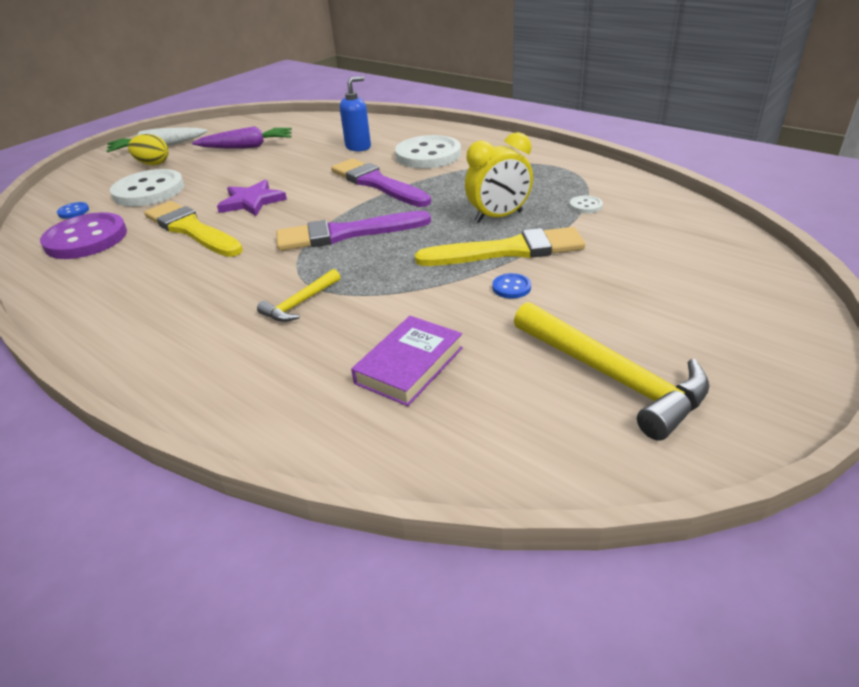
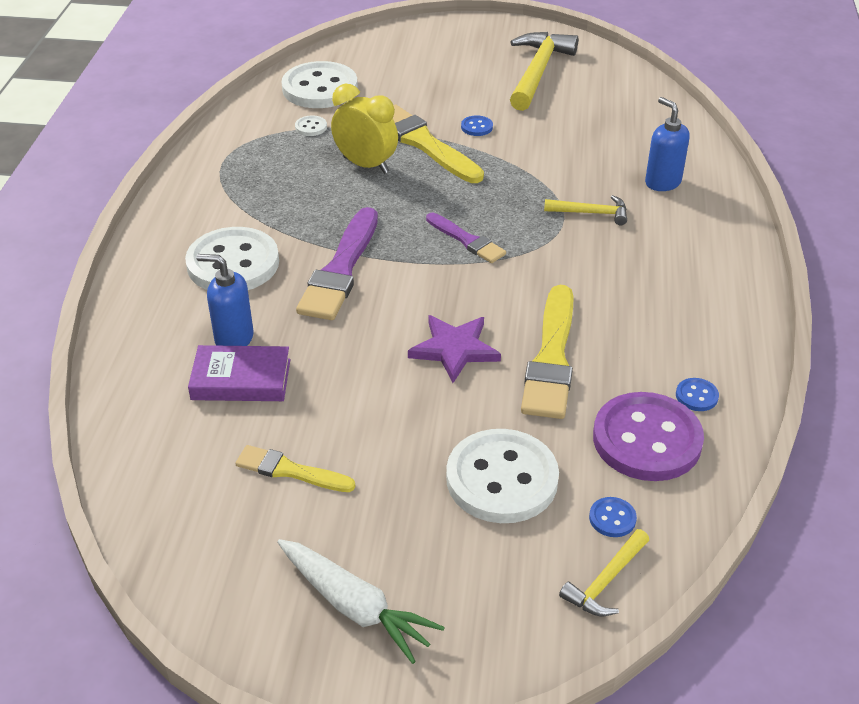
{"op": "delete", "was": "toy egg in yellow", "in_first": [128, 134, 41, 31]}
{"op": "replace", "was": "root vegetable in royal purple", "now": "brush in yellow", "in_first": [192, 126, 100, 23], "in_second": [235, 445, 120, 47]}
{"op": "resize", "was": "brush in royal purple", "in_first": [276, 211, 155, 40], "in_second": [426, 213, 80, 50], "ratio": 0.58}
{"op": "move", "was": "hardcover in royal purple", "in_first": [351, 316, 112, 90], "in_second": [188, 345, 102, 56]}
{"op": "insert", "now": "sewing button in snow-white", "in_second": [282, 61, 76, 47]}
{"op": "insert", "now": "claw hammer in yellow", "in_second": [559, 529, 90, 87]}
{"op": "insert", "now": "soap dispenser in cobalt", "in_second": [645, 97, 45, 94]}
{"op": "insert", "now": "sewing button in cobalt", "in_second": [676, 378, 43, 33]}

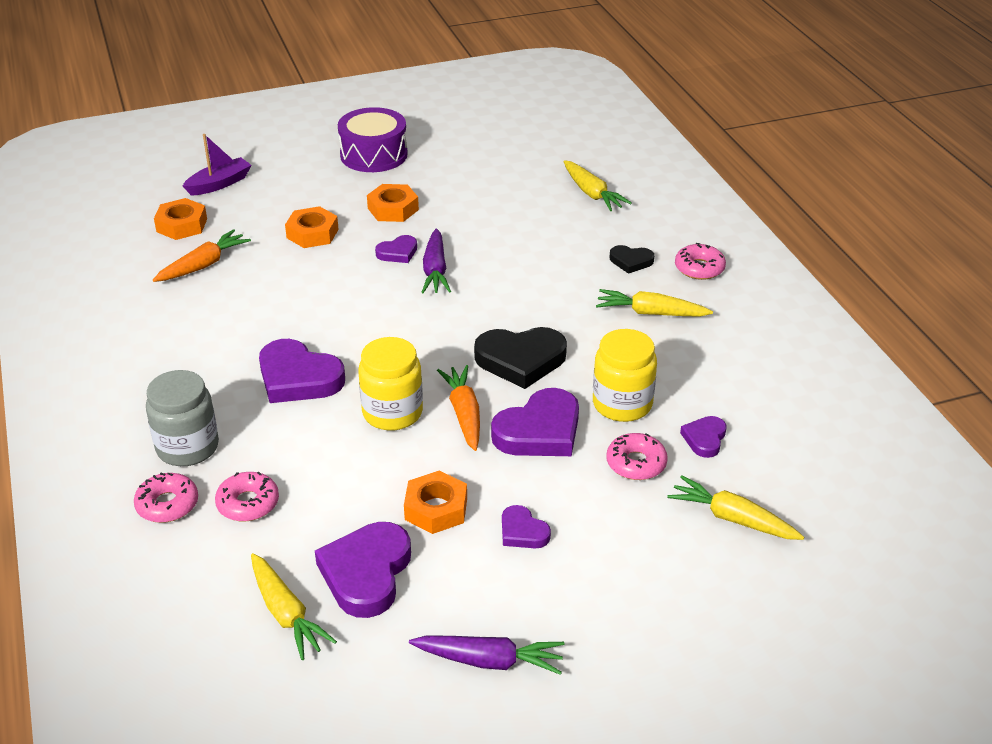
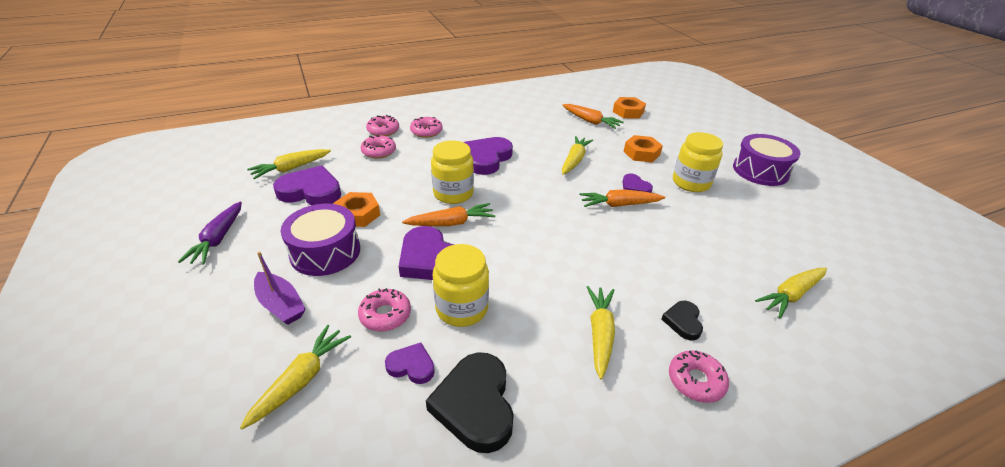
{"op": "replace", "was": "preserve jar in grey", "now": "doughnut in rosy", "in_first": [146, 370, 73, 96], "in_second": [410, 117, 33, 21]}
{"op": "move", "was": "boat in royal purple", "in_first": [183, 134, 68, 62], "in_second": [254, 251, 52, 74]}
{"op": "replace", "was": "hex nut in orange-coloured", "now": "preserve jar in yellow", "in_first": [367, 184, 52, 38], "in_second": [673, 132, 50, 60]}
{"op": "recolor", "was": "root vegetable in royal purple", "now": "root vegetable in orange-coloured", "in_first": [421, 229, 30, 64], "in_second": [580, 189, 85, 18]}
{"op": "move", "was": "love heart in black", "in_first": [474, 327, 93, 62], "in_second": [426, 352, 88, 101]}
{"op": "replace", "was": "love heart in royal purple", "now": "drum in royal purple", "in_first": [502, 505, 49, 43], "in_second": [281, 204, 79, 72]}
{"op": "insert", "now": "root vegetable in yellow", "in_second": [562, 136, 31, 39]}

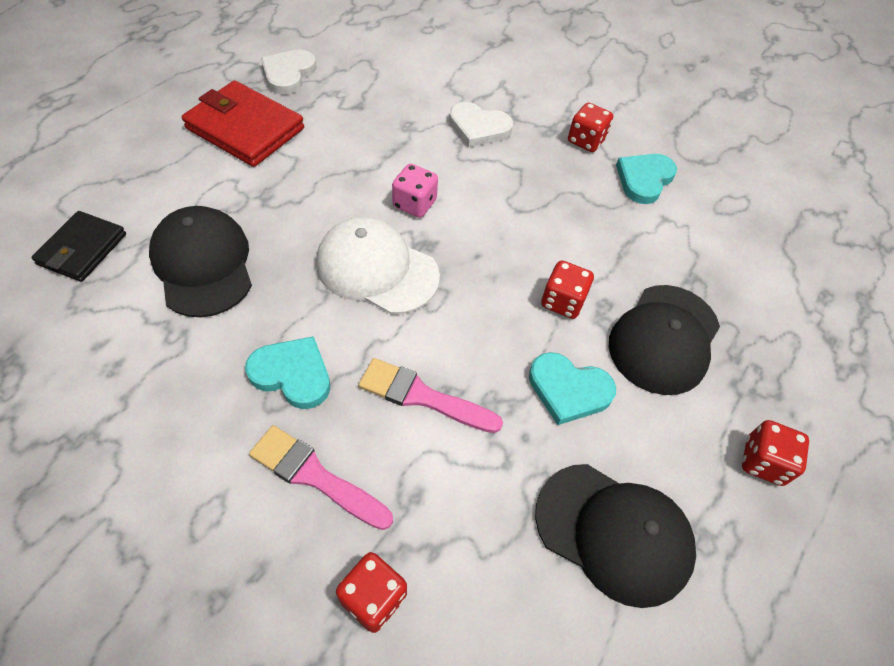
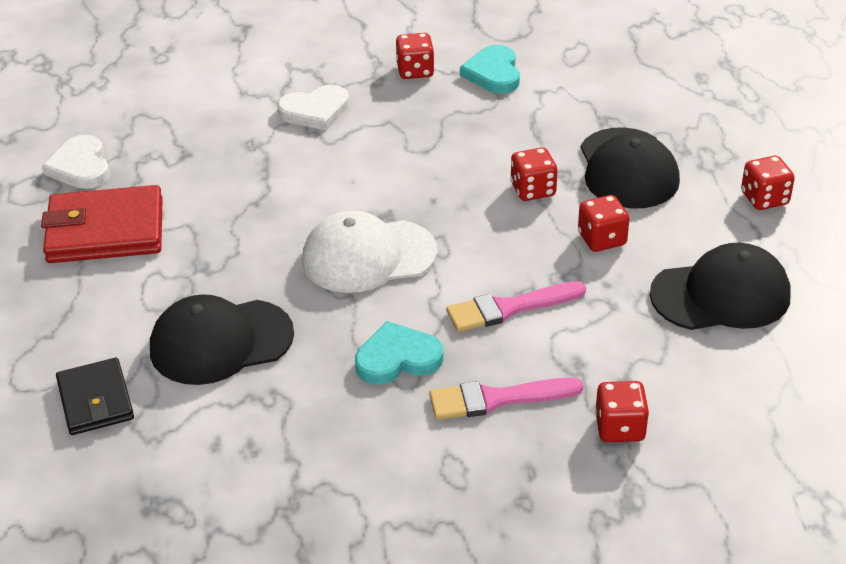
{"op": "rotate", "was": "cap in black", "in_first": [149, 206, 103, 111], "in_second": [150, 294, 144, 91], "clockwise": -45}
{"op": "delete", "was": "die in rosy", "in_first": [392, 164, 46, 54]}
{"op": "replace", "was": "love heart in turquoise", "now": "die in red", "in_first": [529, 352, 87, 73], "in_second": [578, 195, 52, 57]}

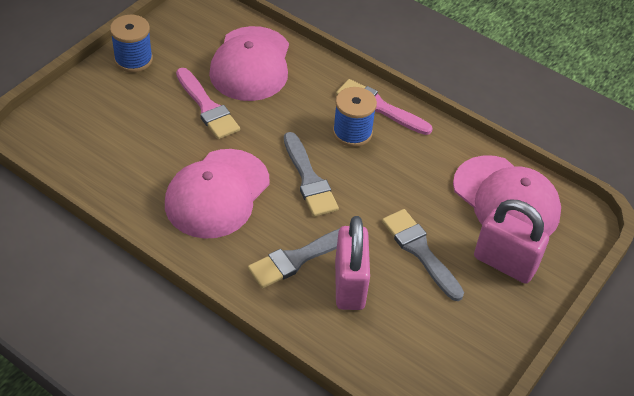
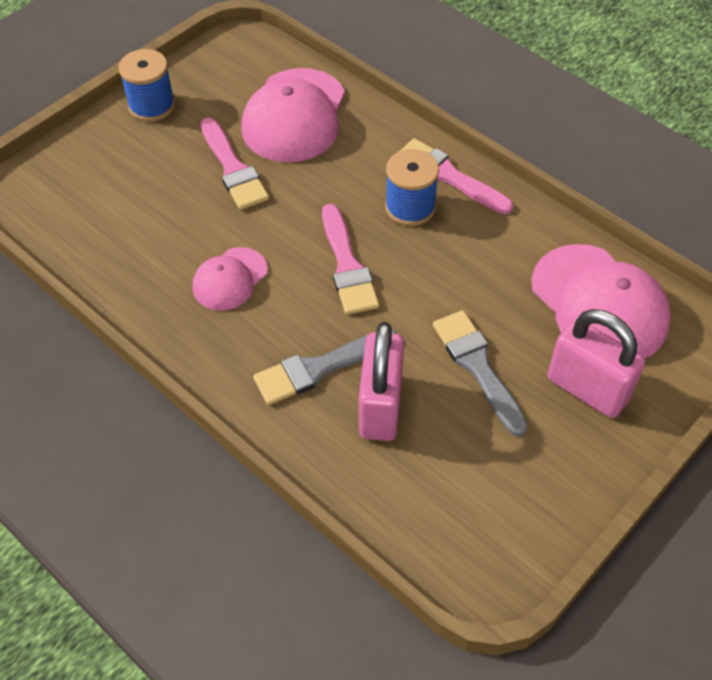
{"op": "resize", "was": "cap in rosy", "in_first": [165, 149, 105, 90], "in_second": [192, 247, 76, 63], "ratio": 0.56}
{"op": "recolor", "was": "brush in grey", "now": "brush in rosy", "in_first": [284, 132, 55, 85], "in_second": [322, 204, 57, 111]}

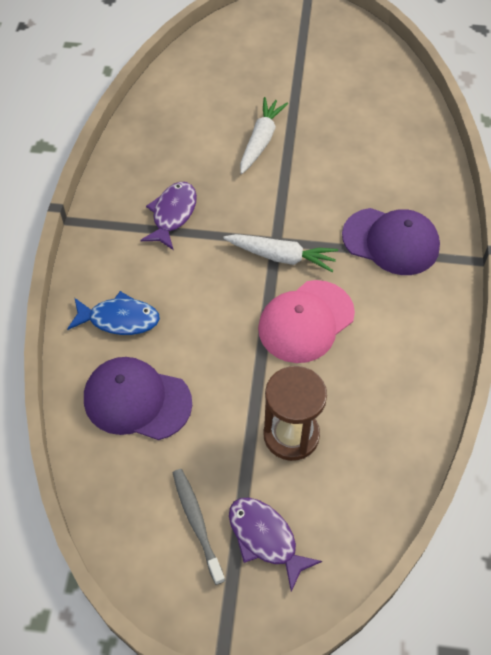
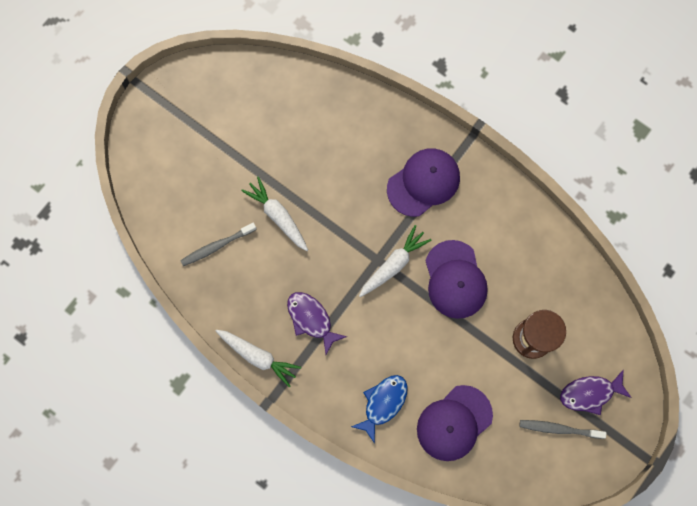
{"op": "recolor", "was": "cap in rosy", "now": "cap in royal purple", "in_first": [258, 280, 97, 83], "in_second": [425, 240, 63, 79]}
{"op": "insert", "now": "tooth brush in grey", "in_second": [180, 222, 77, 44]}
{"op": "insert", "now": "root vegetable in snow-white", "in_second": [216, 330, 85, 57]}

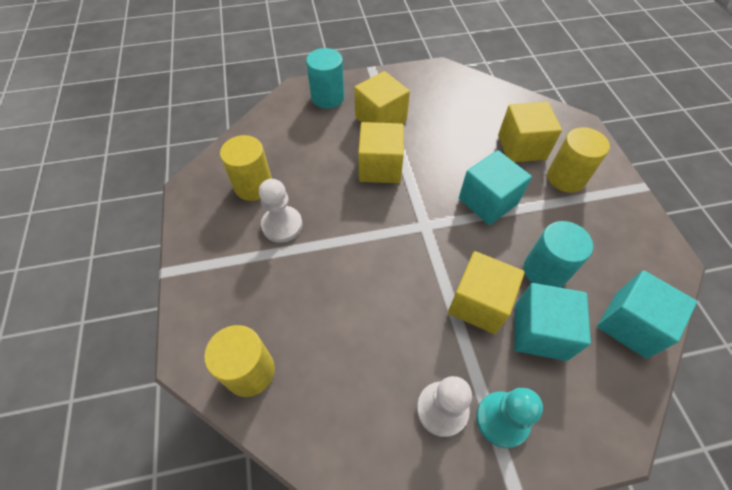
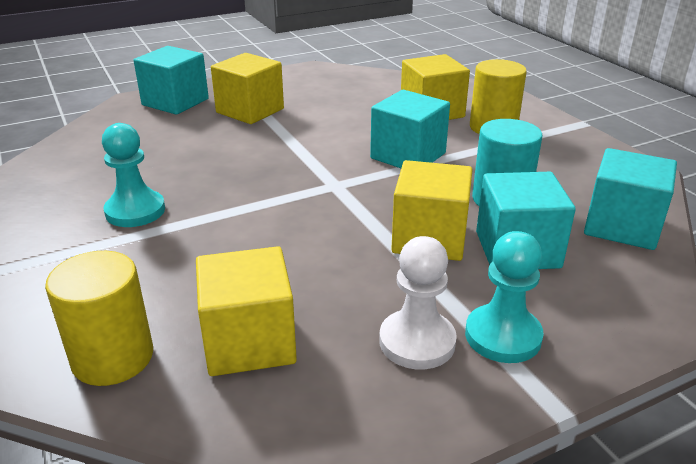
{"op": "delete", "was": "solid cylinder in yellow", "in_first": [220, 135, 52, 66]}
{"op": "recolor", "was": "chess pawn in snow-white", "now": "chess pawn in turquoise", "in_first": [259, 179, 43, 64], "in_second": [102, 123, 63, 104]}
{"op": "replace", "was": "solid cylinder in turquoise", "now": "solid cube in turquoise", "in_first": [306, 48, 39, 61], "in_second": [134, 46, 75, 69]}
{"op": "move", "was": "solid cube in yellow", "in_first": [358, 122, 46, 61], "in_second": [196, 246, 101, 130]}

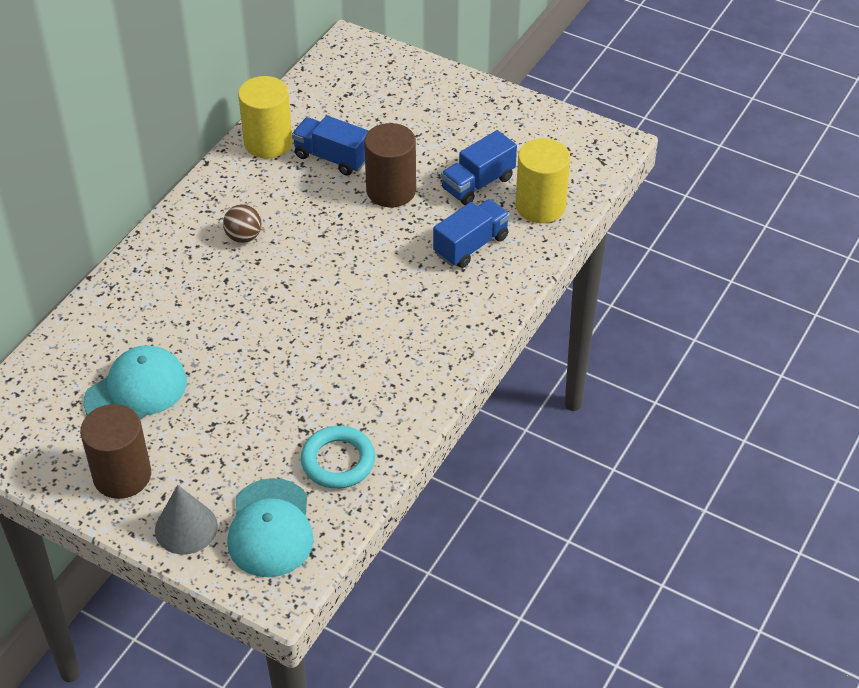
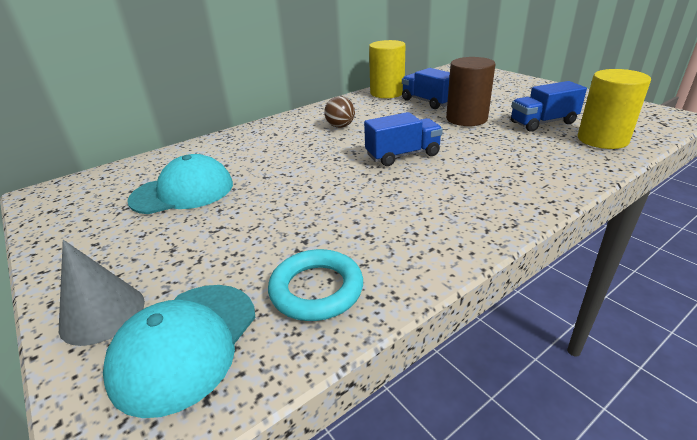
{"op": "delete", "was": "solid cylinder in dark brown", "in_first": [80, 404, 71, 95]}
{"op": "move", "was": "toy truck in cobalt", "in_first": [433, 199, 77, 69], "in_second": [364, 112, 79, 54]}

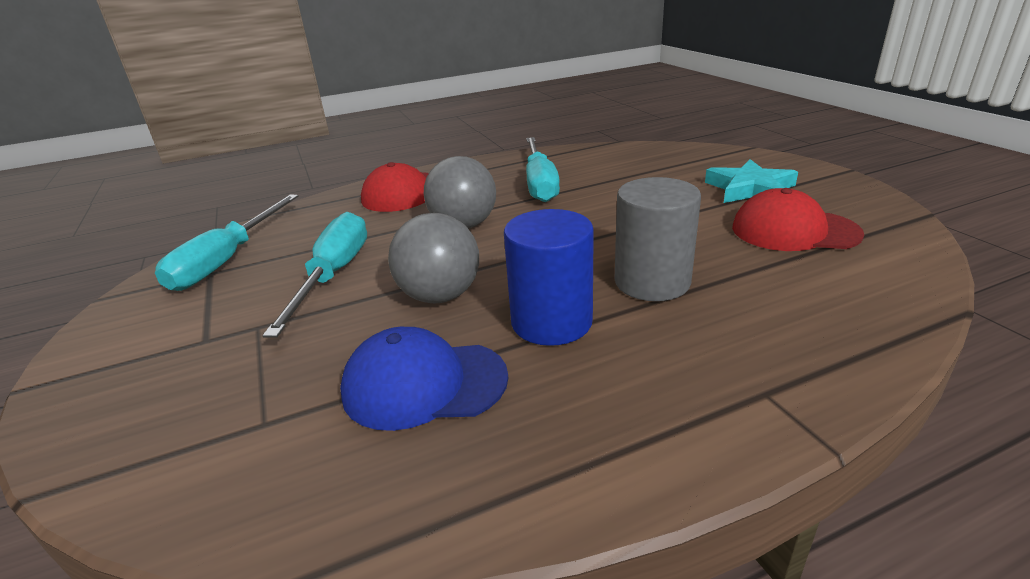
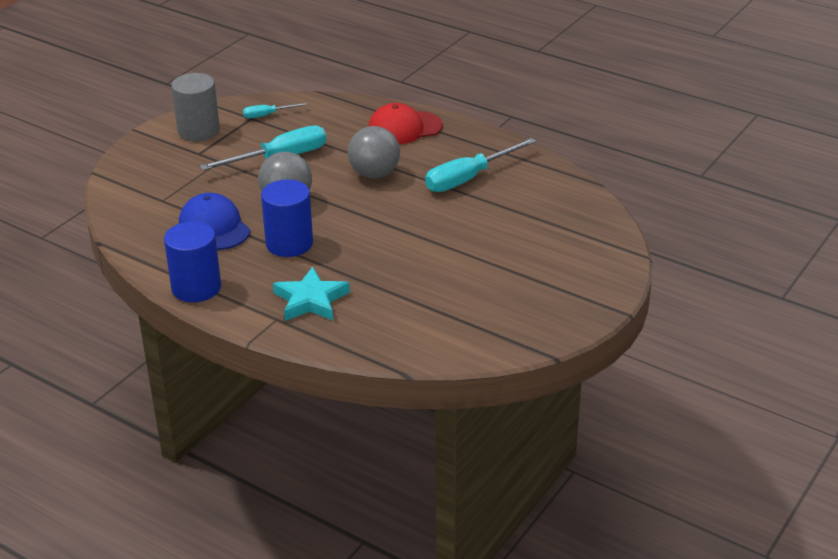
{"op": "resize", "was": "hand screwdriver in turquoise", "in_first": [155, 194, 143, 97], "in_second": [243, 103, 65, 15], "ratio": 0.52}
{"op": "move", "was": "solid cylinder in grey", "in_first": [614, 177, 87, 124], "in_second": [171, 73, 49, 68]}
{"op": "move", "was": "five-pointed star in turquoise", "in_first": [705, 159, 93, 44], "in_second": [273, 267, 77, 54]}
{"op": "delete", "was": "cap in red", "in_first": [732, 188, 132, 63]}
{"op": "insert", "now": "solid cylinder in cobalt", "in_second": [164, 221, 57, 81]}

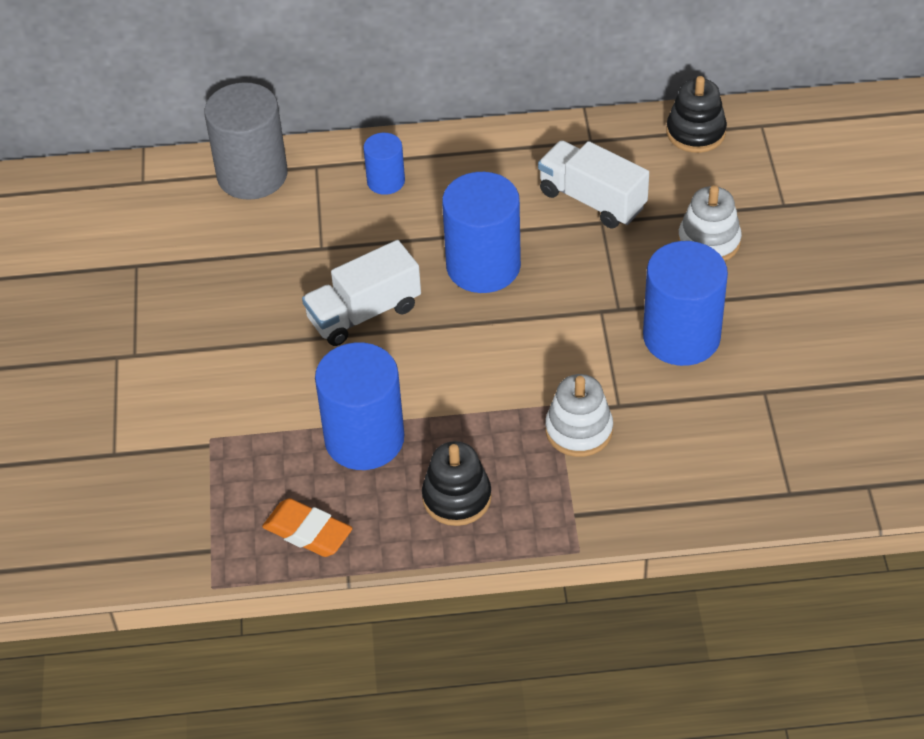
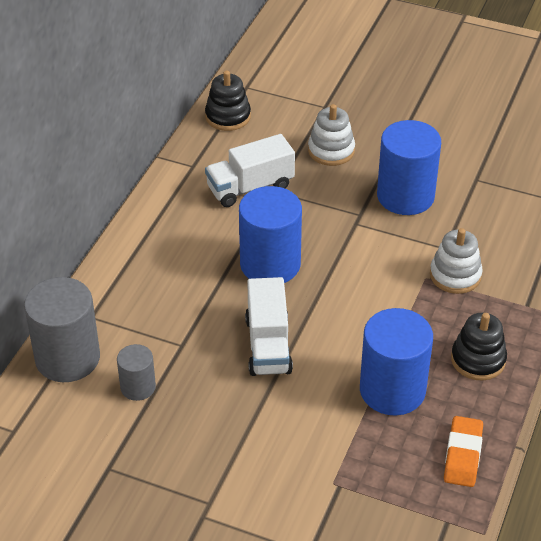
{"op": "rotate", "was": "gum eraser in orange-coloured", "in_first": [262, 498, 91, 59], "in_second": [444, 416, 39, 71], "clockwise": -45}
{"op": "delete", "was": "solid cylinder in cobalt", "in_first": [363, 133, 42, 62]}
{"op": "insert", "now": "solid cylinder in grey", "in_second": [117, 344, 39, 57]}

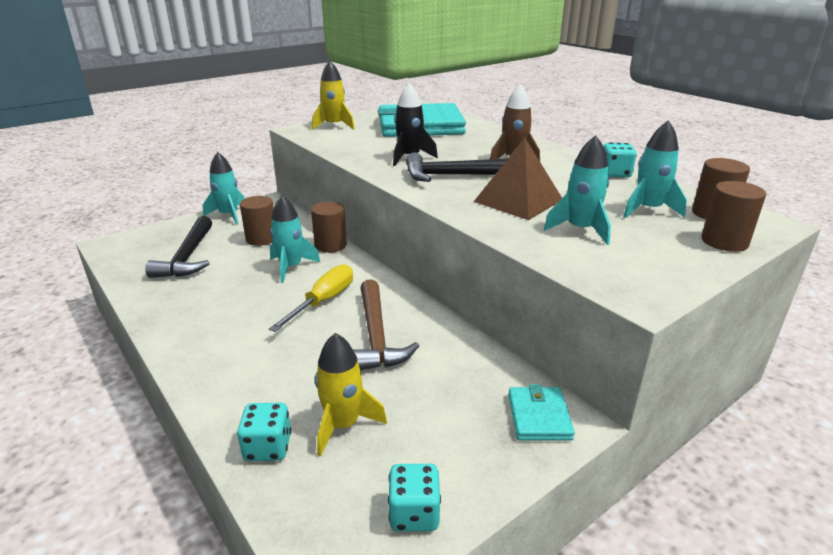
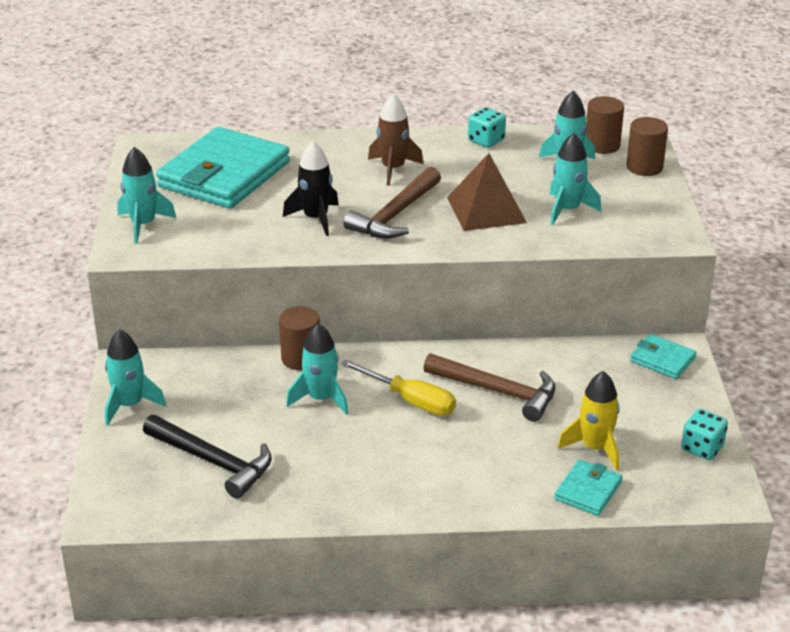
{"op": "replace", "was": "die in turquoise", "now": "card wallet in turquoise", "in_first": [237, 403, 54, 58], "in_second": [554, 460, 68, 56]}
{"op": "delete", "was": "solid cylinder in dark brown", "in_first": [240, 196, 34, 50]}
{"op": "rotate", "was": "hand screwdriver in yellow", "in_first": [269, 264, 84, 68], "in_second": [341, 360, 115, 56], "clockwise": 150}
{"op": "recolor", "was": "spaceship in yellow", "now": "spaceship in turquoise", "in_first": [312, 60, 43, 70], "in_second": [117, 147, 59, 97]}
{"op": "recolor", "was": "claw hammer in black", "now": "claw hammer in dark brown", "in_first": [406, 152, 102, 30], "in_second": [343, 167, 98, 72]}

